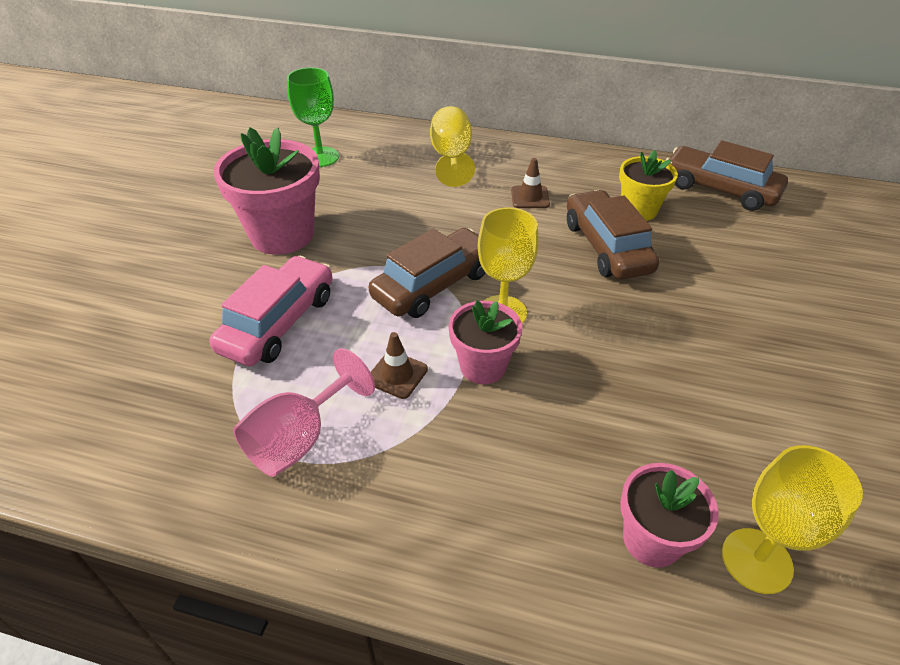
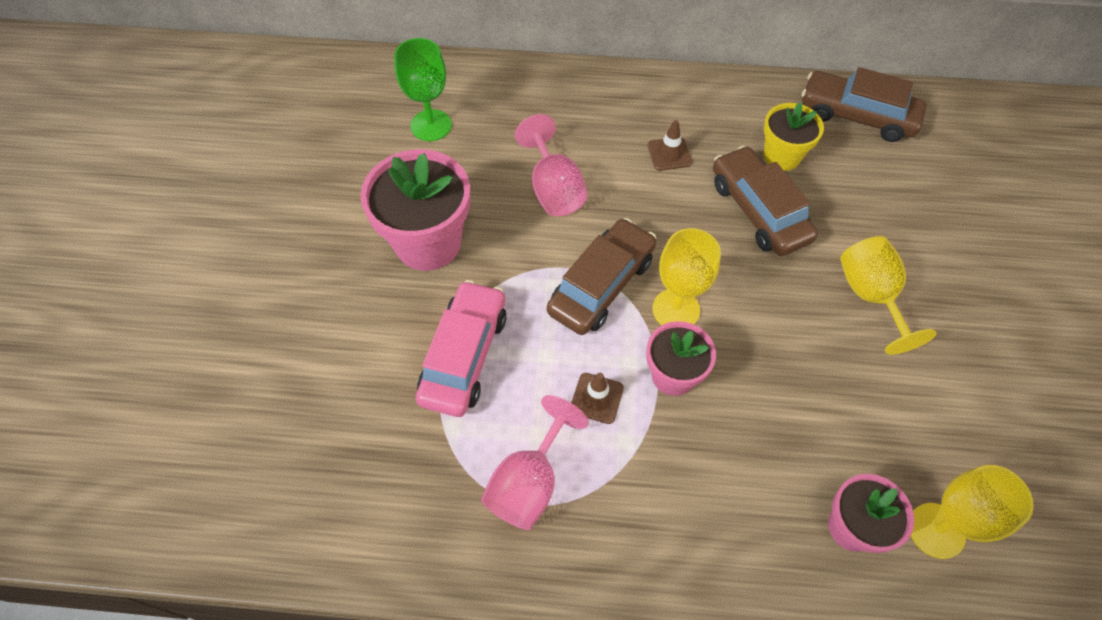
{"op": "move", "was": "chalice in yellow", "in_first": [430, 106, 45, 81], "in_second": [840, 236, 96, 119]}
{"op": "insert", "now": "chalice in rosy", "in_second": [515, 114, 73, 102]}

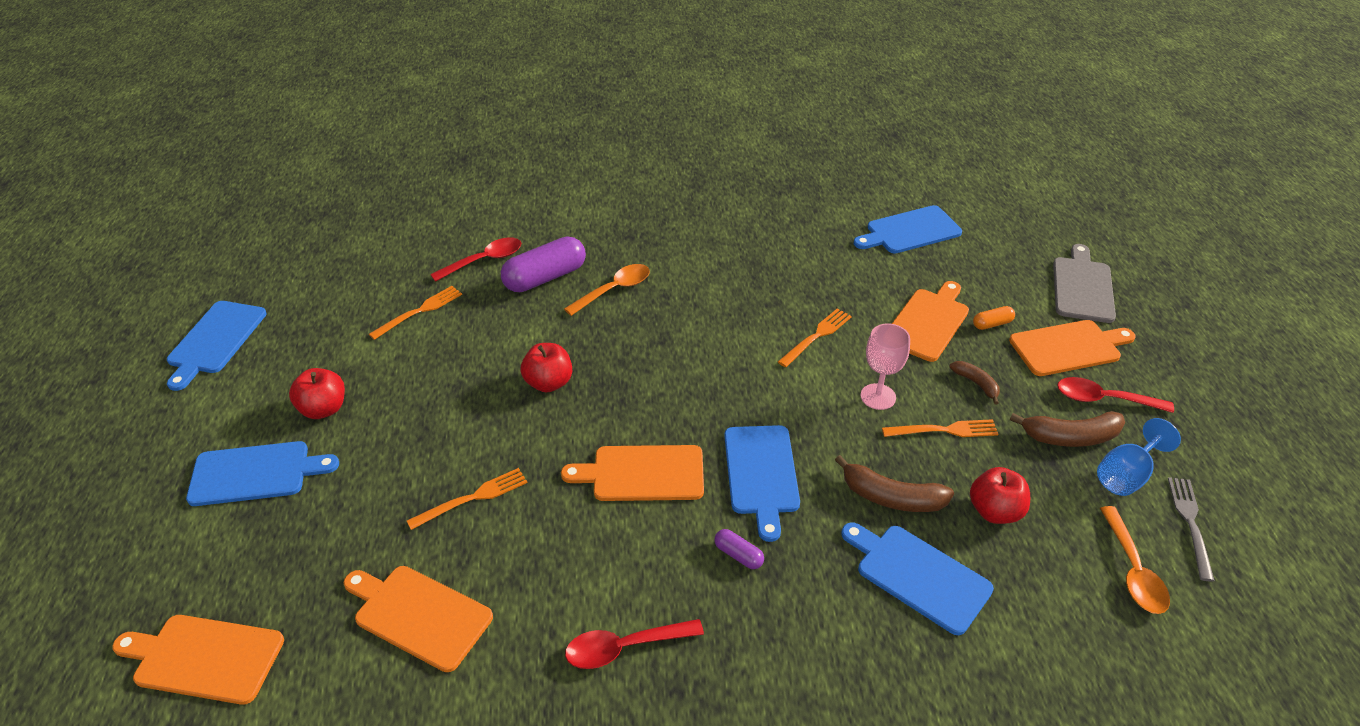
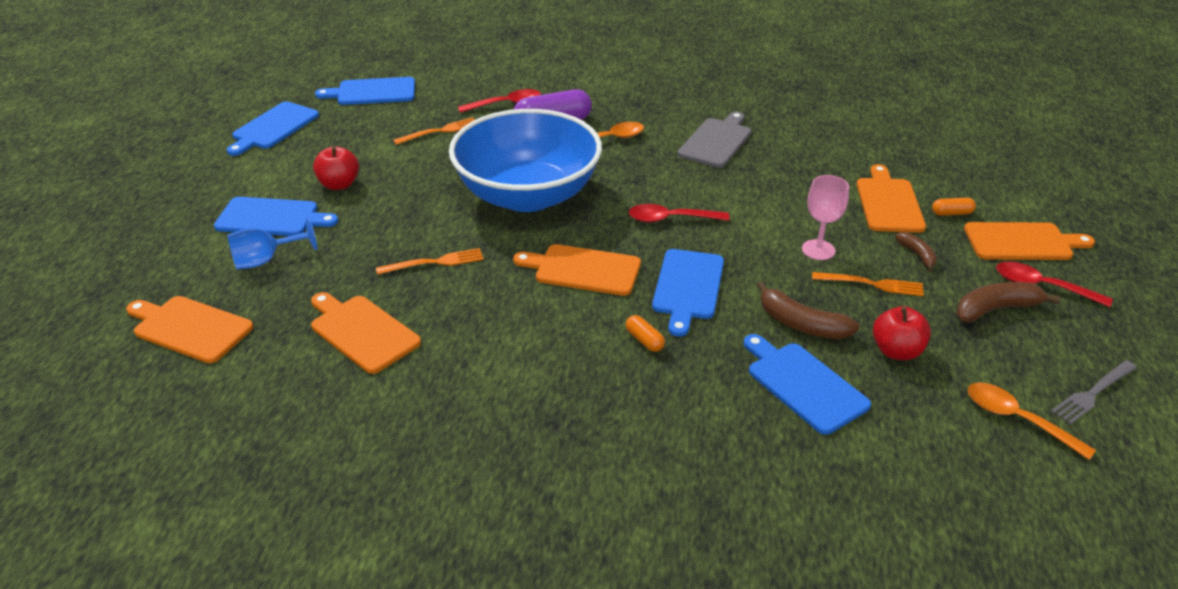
{"op": "replace", "was": "toy apple in red", "now": "bowl in cobalt", "in_first": [521, 343, 51, 49], "in_second": [449, 109, 153, 103]}
{"op": "move", "was": "tablespoon in red", "in_first": [565, 619, 139, 50], "in_second": [629, 204, 100, 19]}
{"op": "recolor", "was": "capsule in royal purple", "now": "capsule in orange-coloured", "in_first": [714, 529, 50, 40], "in_second": [626, 315, 39, 37]}
{"op": "delete", "was": "fork in orange-coloured", "in_first": [778, 308, 74, 59]}
{"op": "move", "was": "bread board in cobalt", "in_first": [854, 205, 108, 48], "in_second": [315, 77, 100, 28]}
{"op": "rotate", "was": "bread board in orange-coloured", "in_first": [892, 281, 77, 81], "in_second": [857, 164, 69, 69], "clockwise": -45}
{"op": "rotate", "was": "banana in dark brown", "in_first": [1010, 411, 115, 36], "in_second": [956, 282, 104, 40], "clockwise": 150}
{"op": "move", "was": "bread board in grey", "in_first": [1053, 244, 63, 79], "in_second": [678, 112, 73, 56]}
{"op": "move", "was": "chalice in cobalt", "in_first": [1097, 418, 84, 78], "in_second": [227, 218, 90, 51]}
{"op": "rotate", "was": "tablespoon in orange-coloured", "in_first": [1100, 506, 70, 108], "in_second": [967, 382, 129, 78], "clockwise": 120}
{"op": "rotate", "was": "fork in grey", "in_first": [1168, 477, 47, 104], "in_second": [1051, 360, 86, 65], "clockwise": -150}

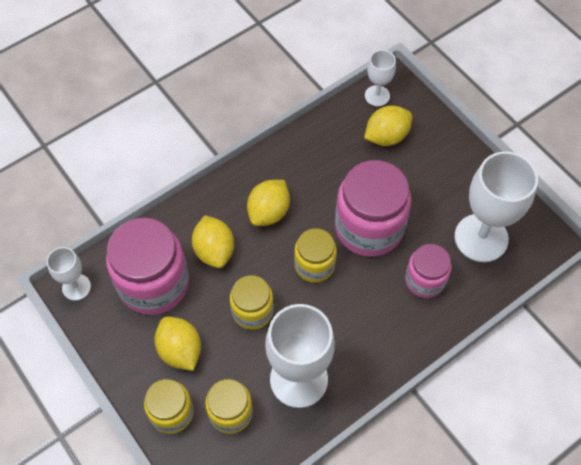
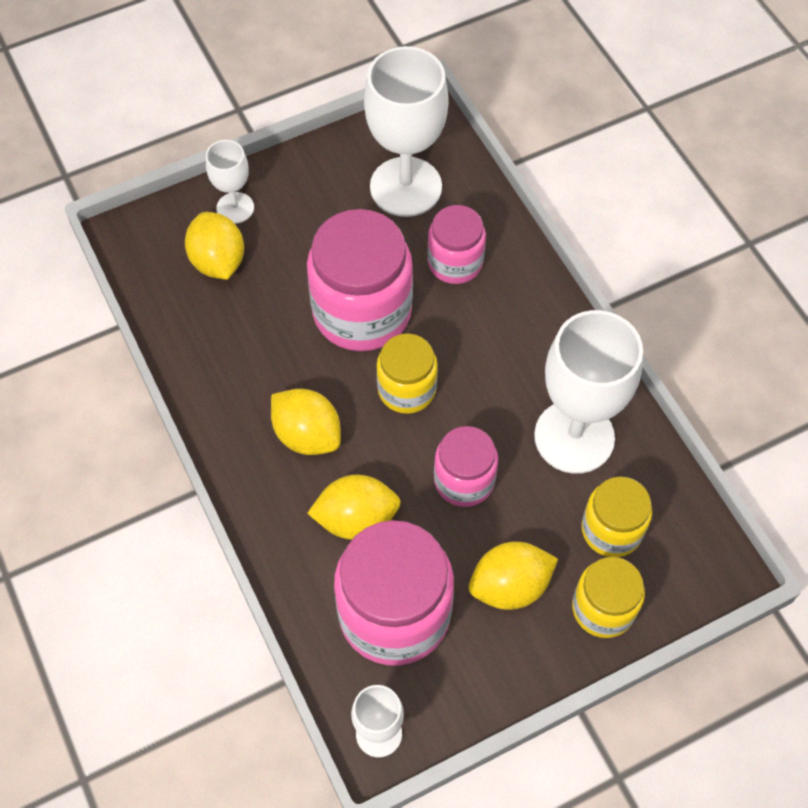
{"op": "recolor", "was": "preserve jar in yellow", "now": "preserve jar in rosy", "in_first": [230, 275, 44, 55], "in_second": [434, 426, 64, 81]}
{"op": "move", "was": "chalice in snow-white", "in_first": [365, 50, 31, 56], "in_second": [206, 140, 48, 84]}

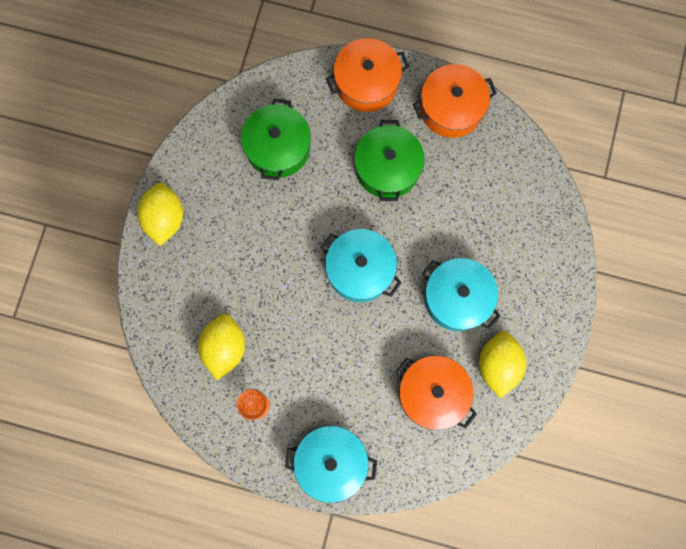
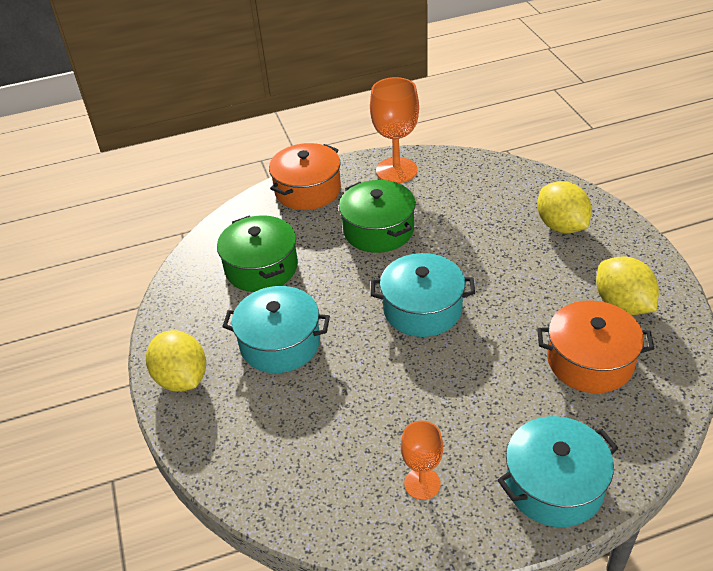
{"op": "move", "was": "toy lemon in yellow", "in_first": [198, 314, 47, 66], "in_second": [537, 181, 55, 52]}
{"op": "replace", "was": "cooking pot in orange-coloured", "now": "chalice in orange-coloured", "in_first": [413, 64, 84, 74], "in_second": [370, 77, 49, 106]}
{"op": "move", "was": "cooking pot in turquoise", "in_first": [422, 258, 79, 73], "in_second": [222, 286, 108, 87]}

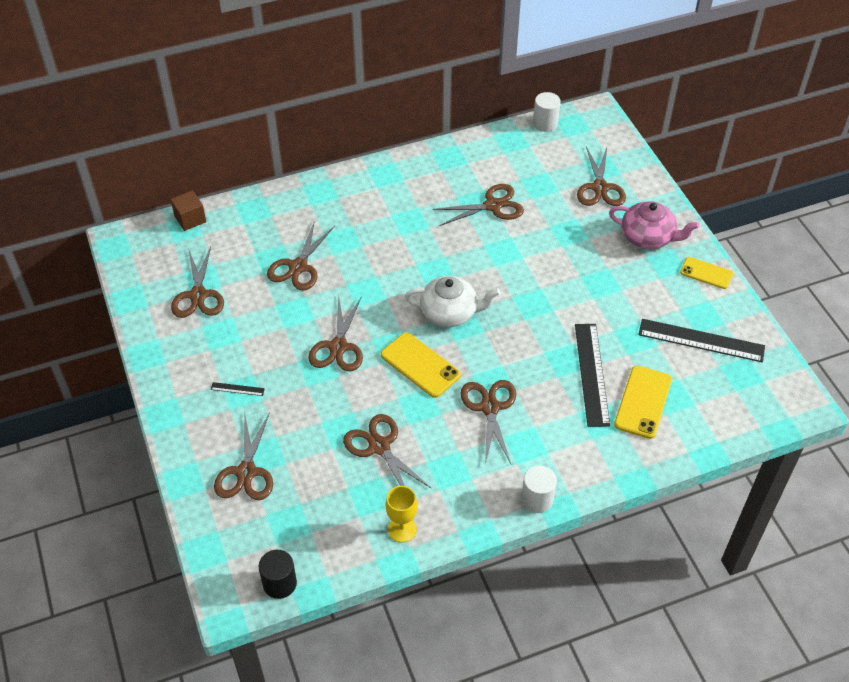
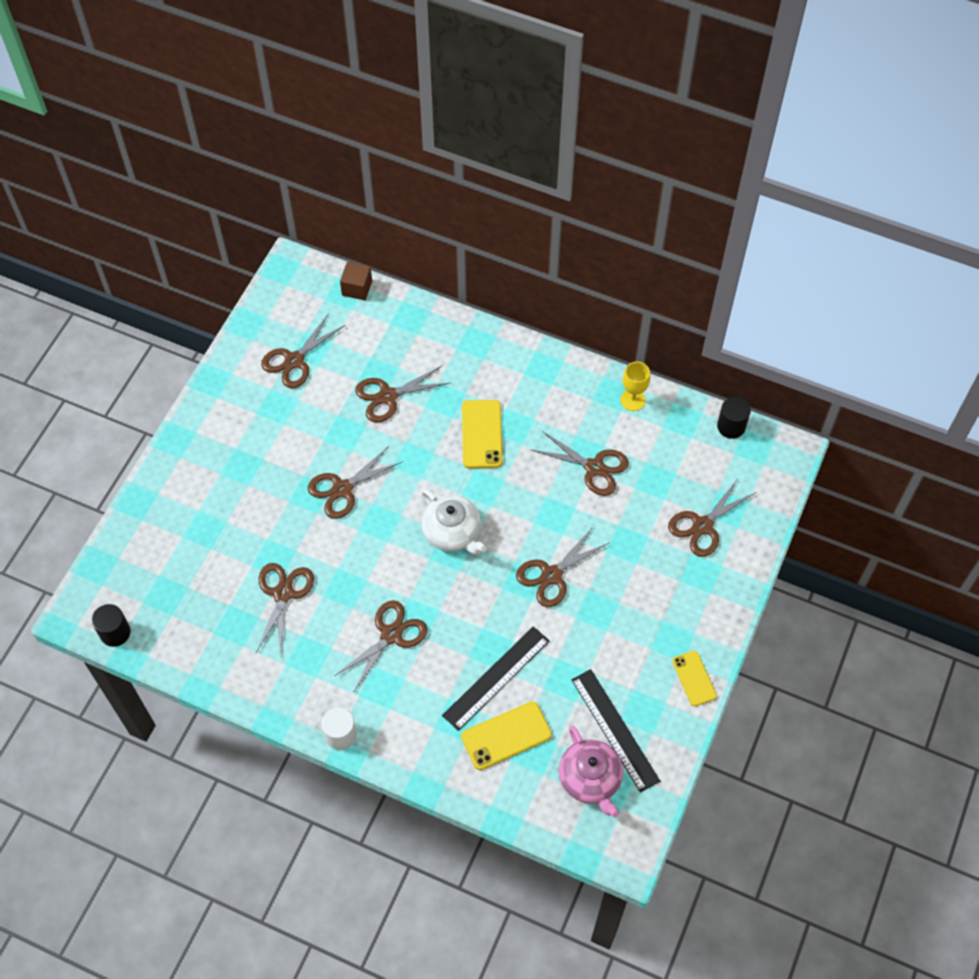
{"op": "delete", "was": "measuring stick in black", "in_first": [211, 382, 54, 14]}
{"op": "move", "was": "scissors in dark brown", "in_first": [214, 412, 59, 88], "in_second": [516, 527, 94, 80]}
{"op": "move", "was": "mobile phone in yellow", "in_first": [381, 333, 80, 65], "in_second": [462, 400, 41, 68]}
{"op": "move", "was": "chalice in yellow", "in_first": [386, 486, 32, 57], "in_second": [621, 362, 29, 49]}
{"op": "recolor", "was": "solid cylinder in snow-white", "now": "solid cylinder in black", "in_first": [533, 92, 28, 40], "in_second": [717, 397, 34, 42]}
{"op": "move", "was": "teapot in rosy", "in_first": [609, 201, 91, 48], "in_second": [559, 726, 64, 92]}

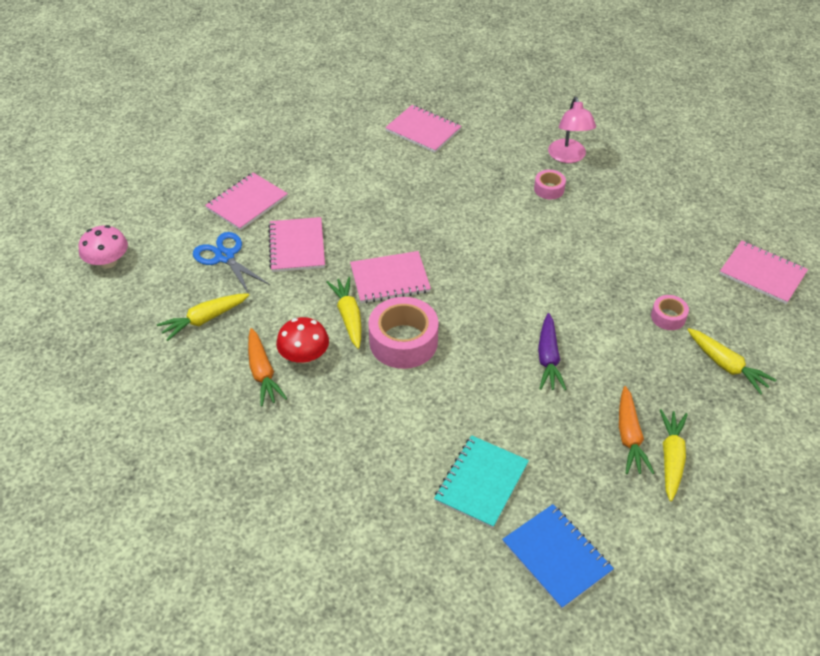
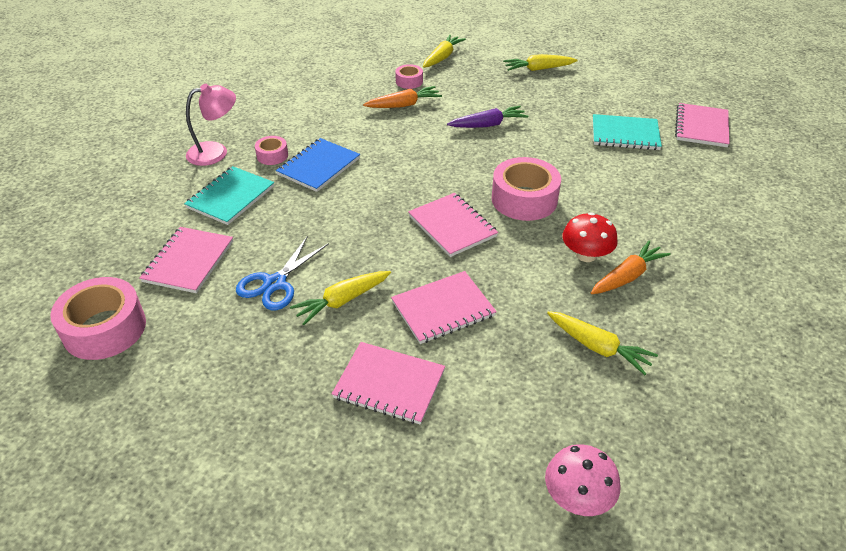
{"op": "move", "was": "scissors in cobalt", "in_first": [193, 232, 77, 61], "in_second": [236, 236, 93, 74]}
{"op": "move", "was": "root vegetable in yellow", "in_first": [327, 277, 35, 72], "in_second": [290, 271, 101, 54]}
{"op": "move", "was": "notepad in cobalt", "in_first": [502, 504, 112, 105], "in_second": [276, 138, 84, 54]}
{"op": "move", "was": "root vegetable in orange-coloured", "in_first": [619, 386, 35, 88], "in_second": [363, 86, 79, 22]}
{"op": "move", "was": "notepad in rosy", "in_first": [720, 241, 88, 63], "in_second": [675, 103, 55, 44]}
{"op": "insert", "now": "sticky tape in rosy", "in_second": [50, 277, 96, 83]}
{"op": "insert", "now": "notepad in turquoise", "in_second": [184, 166, 90, 59]}

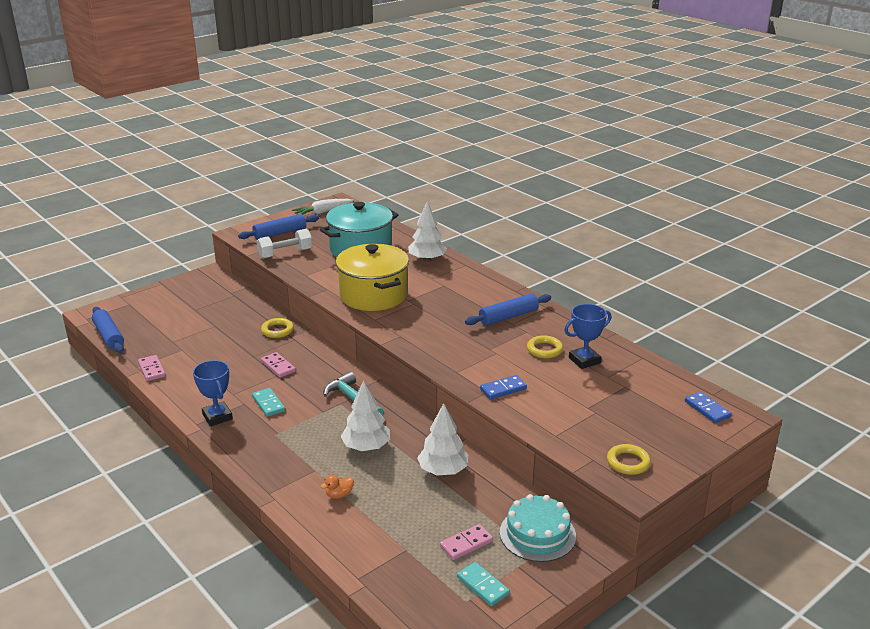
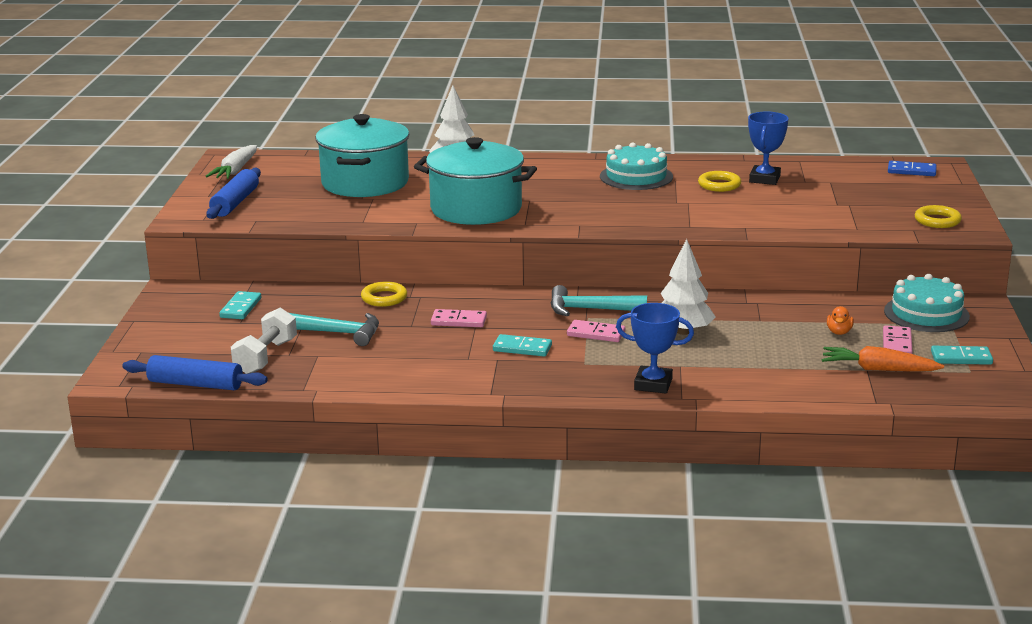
{"op": "move", "was": "domino piece in rosy", "in_first": [138, 355, 28, 26], "in_second": [567, 320, 58, 22]}
{"op": "move", "was": "award cup in cobalt", "in_first": [193, 360, 40, 66], "in_second": [616, 303, 78, 90]}
{"op": "move", "was": "hand weight in snow-white", "in_first": [257, 229, 55, 30], "in_second": [231, 308, 66, 66]}
{"op": "move", "was": "rubber duck in orange-coloured", "in_first": [321, 475, 33, 24], "in_second": [827, 306, 27, 29]}
{"op": "recolor", "was": "cooking pot in yellow", "now": "cooking pot in turquoise", "in_first": [336, 244, 73, 67], "in_second": [414, 137, 123, 88]}
{"op": "delete", "was": "tree in snow-white", "in_first": [417, 403, 51, 73]}
{"op": "replace", "was": "dough roller in cobalt", "now": "cake in turquoise", "in_first": [465, 294, 86, 32], "in_second": [600, 142, 73, 48]}
{"op": "delete", "was": "domino piece in cobalt", "in_first": [480, 375, 47, 24]}
{"op": "insert", "now": "domino piece in turquoise", "in_second": [219, 291, 42, 28]}
{"op": "insert", "now": "claw hammer in turquoise", "in_second": [289, 313, 90, 33]}
{"op": "insert", "now": "root vegetable in orange-coloured", "in_second": [822, 346, 122, 26]}

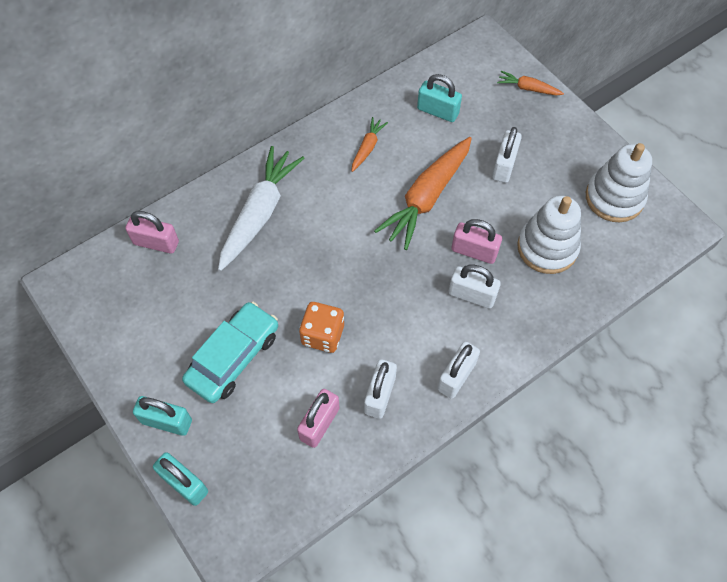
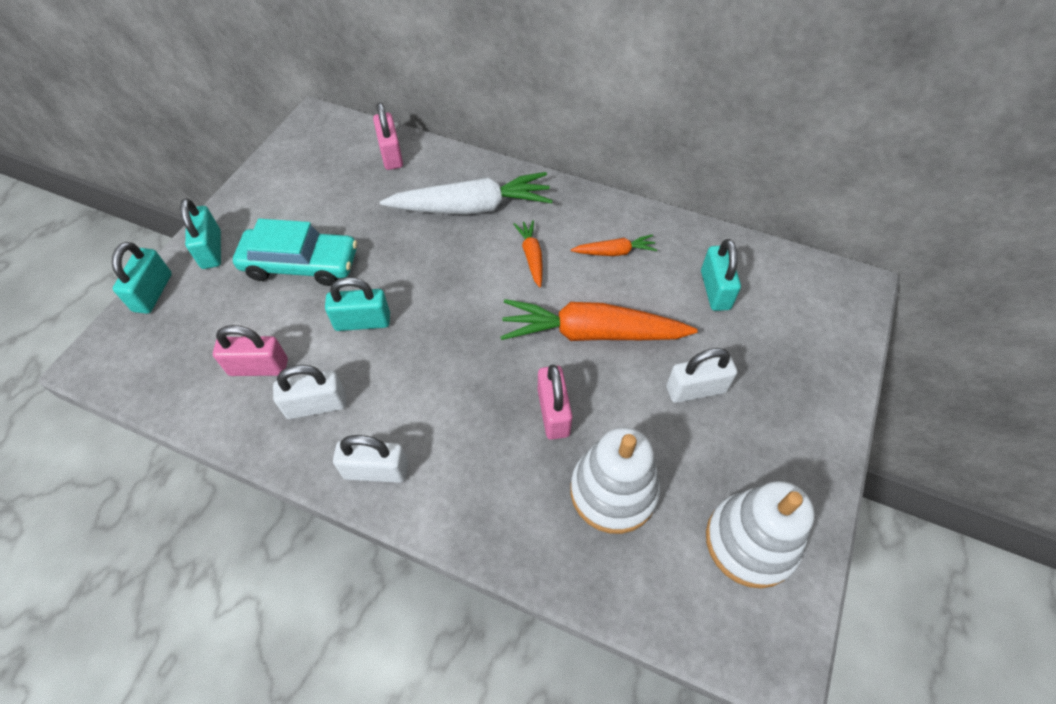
{"op": "replace", "was": "die in orange-coloured", "now": "padlock in turquoise", "in_first": [299, 302, 45, 51], "in_second": [325, 277, 65, 54]}
{"op": "delete", "was": "padlock in snow-white", "in_first": [449, 265, 52, 44]}
{"op": "move", "was": "root vegetable in orange-coloured", "in_first": [497, 71, 67, 24], "in_second": [514, 220, 29, 68]}

